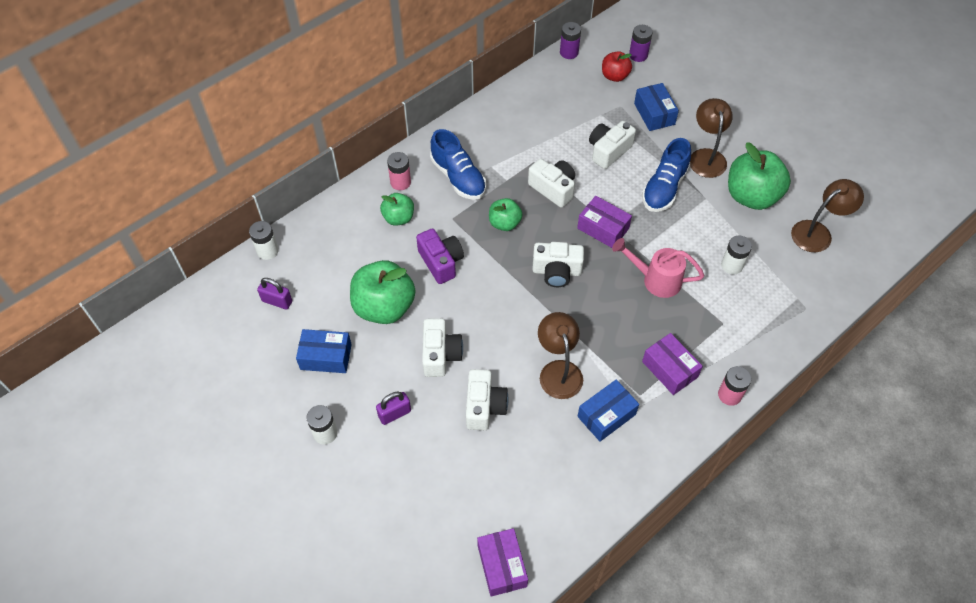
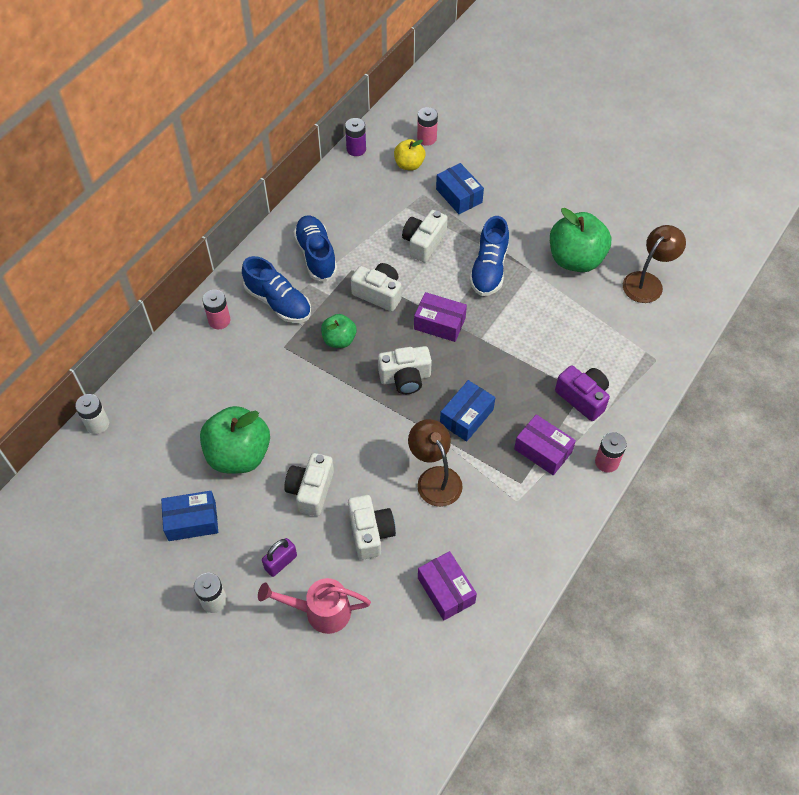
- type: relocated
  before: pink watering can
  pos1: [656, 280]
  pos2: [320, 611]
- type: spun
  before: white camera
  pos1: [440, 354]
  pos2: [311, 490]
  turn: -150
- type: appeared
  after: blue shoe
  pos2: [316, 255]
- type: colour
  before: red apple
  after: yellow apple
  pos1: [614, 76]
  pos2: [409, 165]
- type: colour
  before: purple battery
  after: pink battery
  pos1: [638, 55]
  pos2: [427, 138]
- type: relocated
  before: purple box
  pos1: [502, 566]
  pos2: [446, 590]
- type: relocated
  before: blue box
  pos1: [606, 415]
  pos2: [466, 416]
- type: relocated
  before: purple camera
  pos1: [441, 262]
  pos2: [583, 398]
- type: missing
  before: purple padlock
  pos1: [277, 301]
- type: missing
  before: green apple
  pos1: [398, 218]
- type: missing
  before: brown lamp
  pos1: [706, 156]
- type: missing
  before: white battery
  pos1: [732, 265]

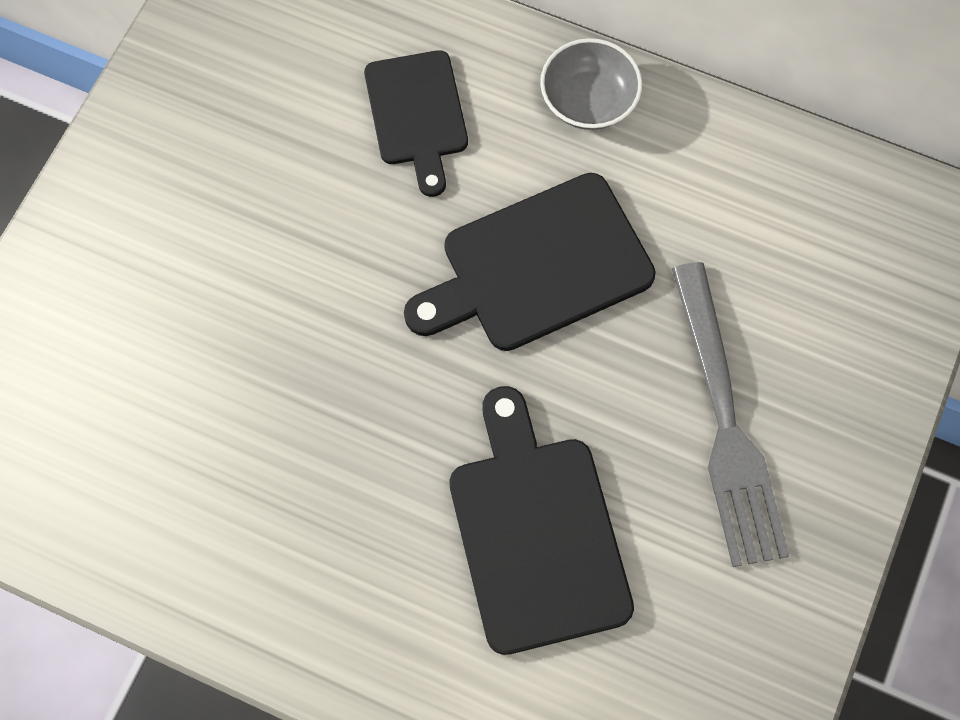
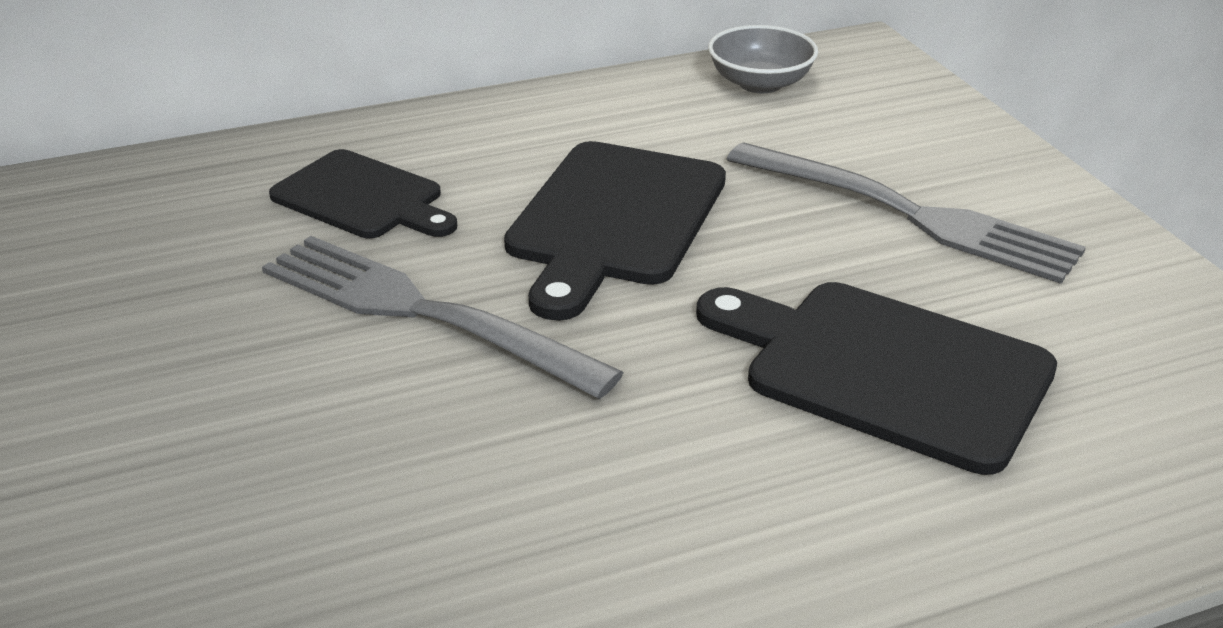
- type: appeared
  after: grey fork
  pos2: [423, 313]
- type: relocated
  before: grey bowl
  pos1: [588, 101]
  pos2: [760, 83]

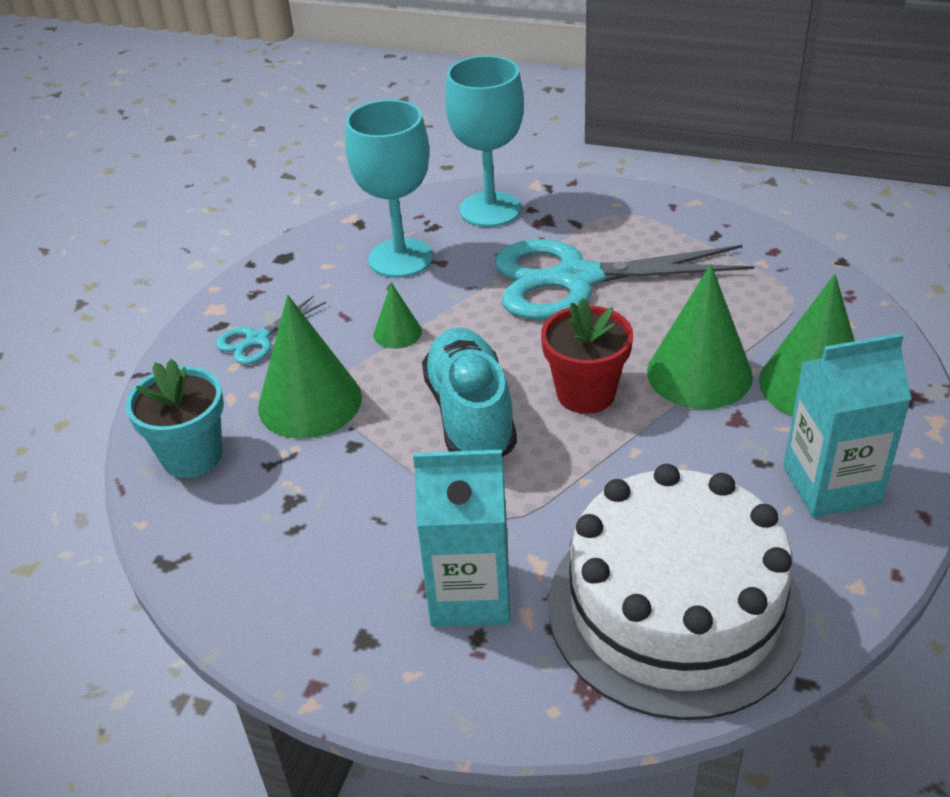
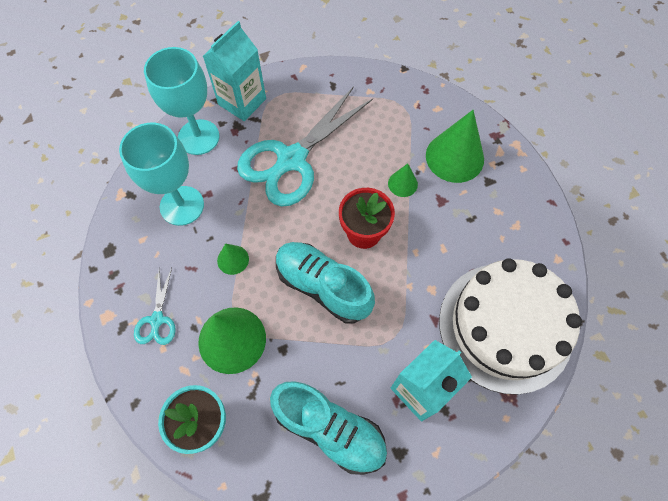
- type: relocated
  before: turquoise carton
  pos1: [831, 485]
  pos2: [242, 102]
- type: appeared
  after: turquoise shoe
  pos2: [330, 429]
- type: size
  before: green cone
  pos1: [699, 373]
  pos2: [402, 184]
  scale: 0.5

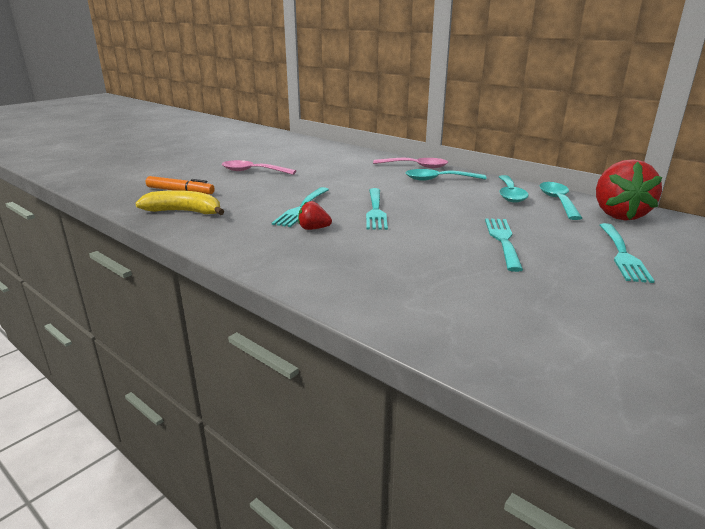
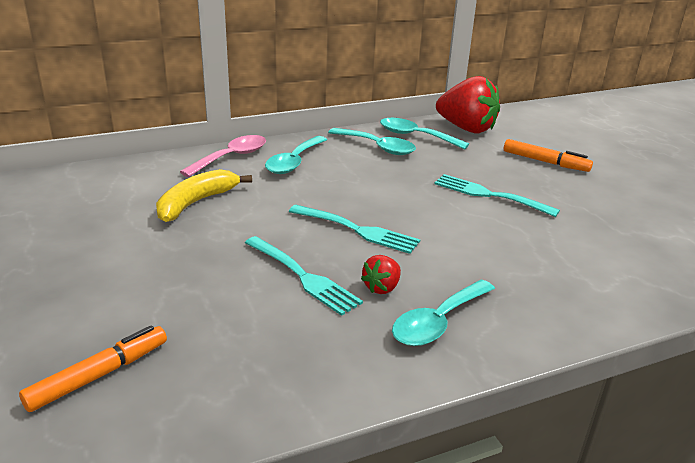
- type: relocated
  before: yellow banana
  pos1: [185, 212]
  pos2: [196, 203]
- type: appeared
  after: turquoise spoon
  pos2: [437, 322]
- type: exchanged
  before: turquoise fork
  after: orange marker
  pos1: [622, 254]
  pos2: [545, 162]
- type: missing
  before: pink spoon
  pos1: [252, 171]

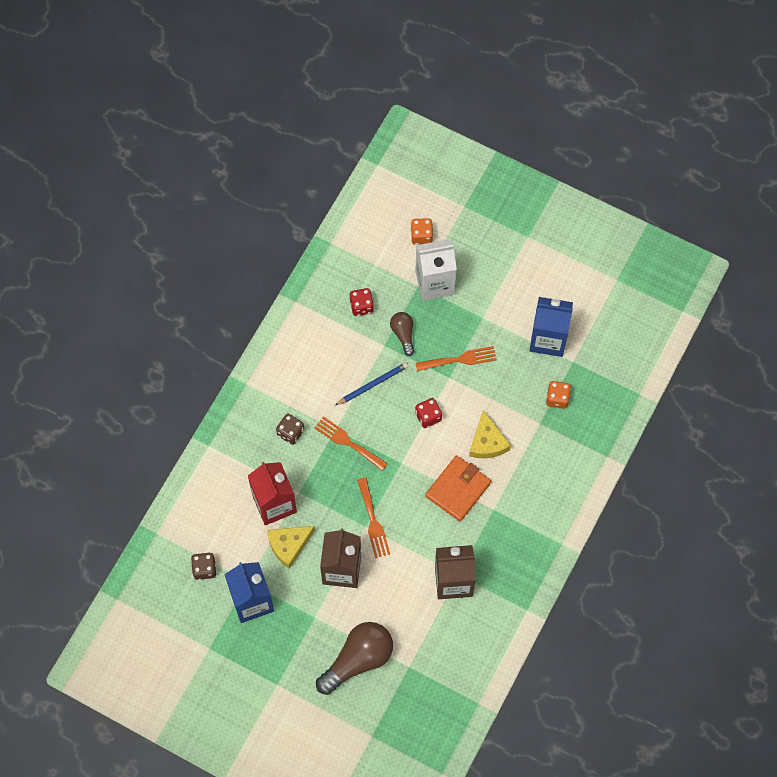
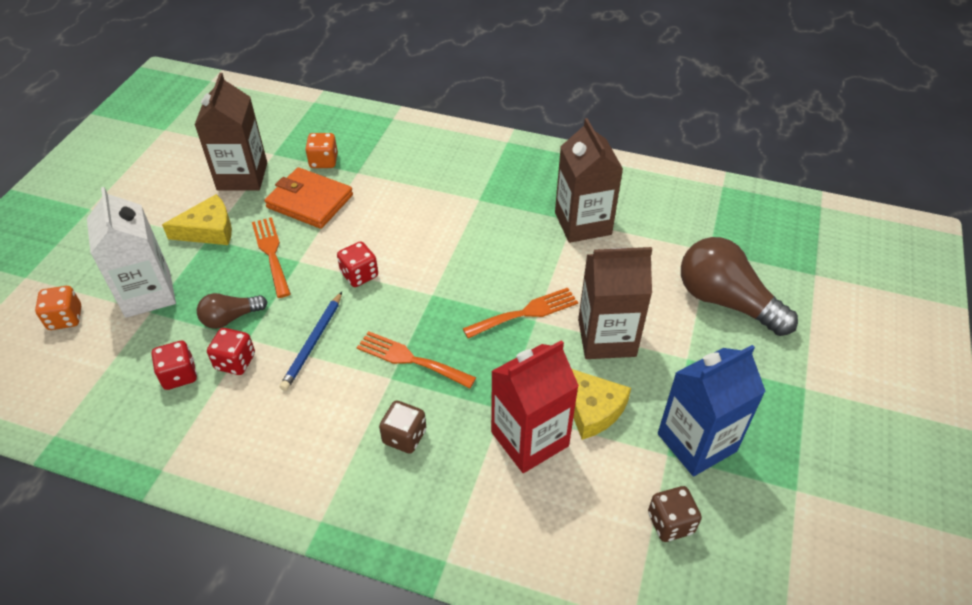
- type: relocated
  before: yellow cheese
  pos1: [487, 442]
  pos2: [208, 230]
- type: colour
  before: blue carton
  after: brown carton
  pos1: [548, 339]
  pos2: [242, 176]
- type: appeared
  after: red dice
  pos2: [235, 362]
- type: relocated
  before: orange wallet
  pos1: [458, 489]
  pos2: [310, 201]
- type: spun
  before: blue pencil
  pos1: [372, 384]
  pos2: [313, 343]
  turn: -120
- type: spun
  before: orange fork
  pos1: [348, 442]
  pos2: [410, 359]
  turn: 90

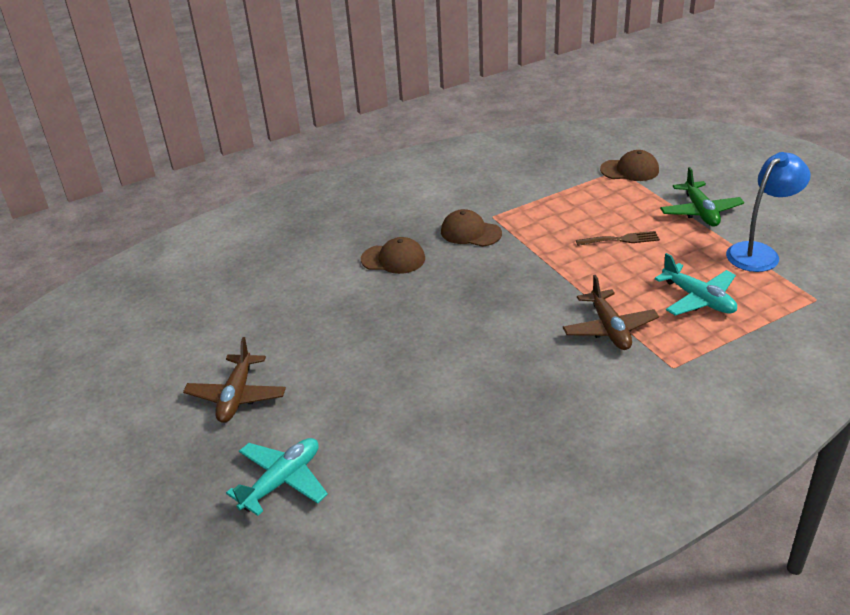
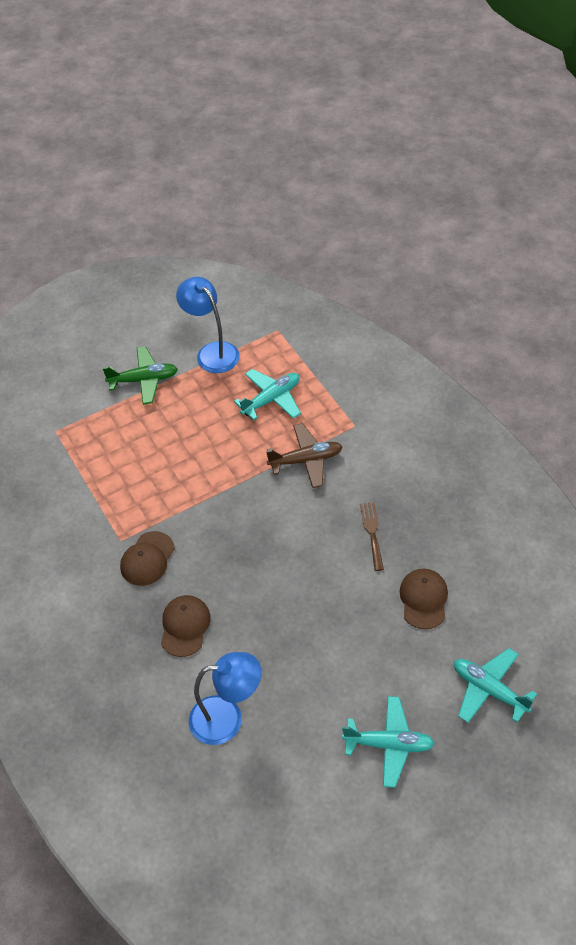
- type: appeared
  after: blue lamp
  pos2: [227, 718]
- type: colour
  before: brown plane
  after: turquoise plane
  pos1: [236, 396]
  pos2: [389, 744]
- type: relocated
  before: brown fork
  pos1: [621, 239]
  pos2: [372, 532]
- type: relocated
  before: brown cap
  pos1: [630, 170]
  pos2: [423, 599]

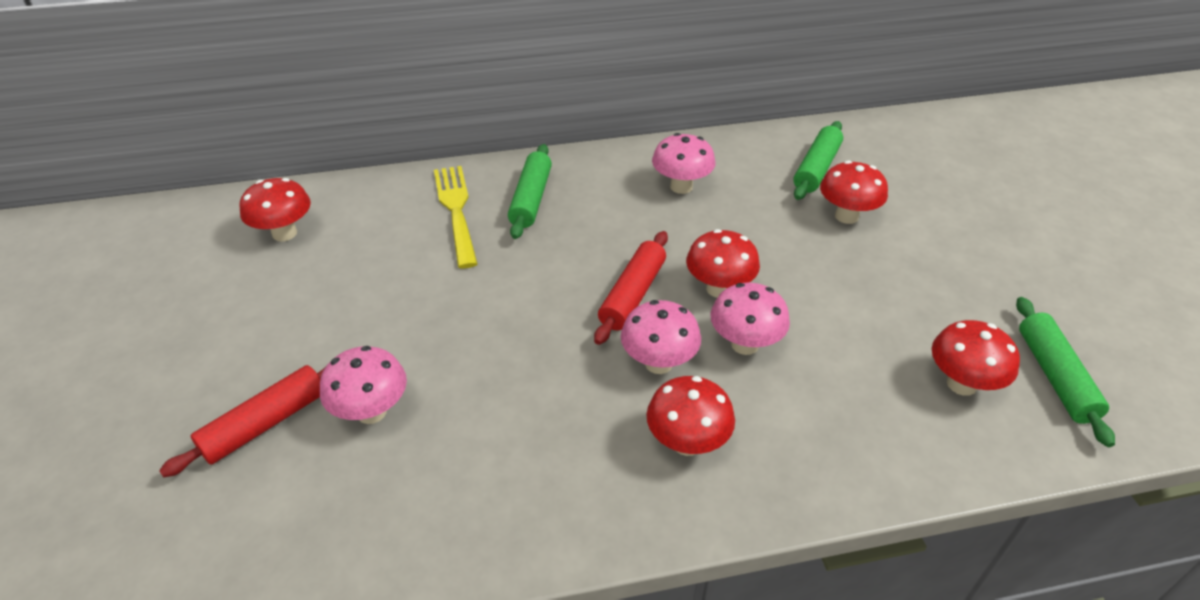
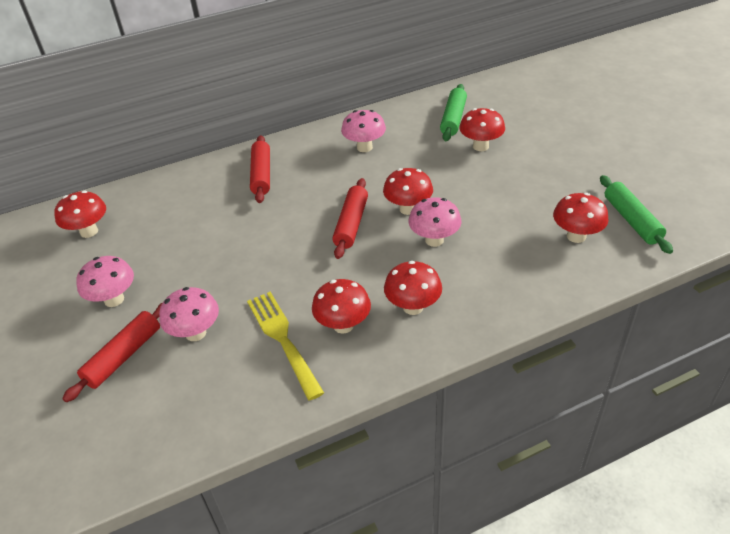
- type: relocated
  before: pink mushroom
  pos1: [658, 363]
  pos2: [114, 299]
- type: relocated
  before: yellow fork
  pos1: [456, 210]
  pos2: [283, 339]
- type: colour
  before: green rolling pin
  after: red rolling pin
  pos1: [531, 199]
  pos2: [261, 175]
- type: appeared
  after: red mushroom
  pos2: [343, 325]

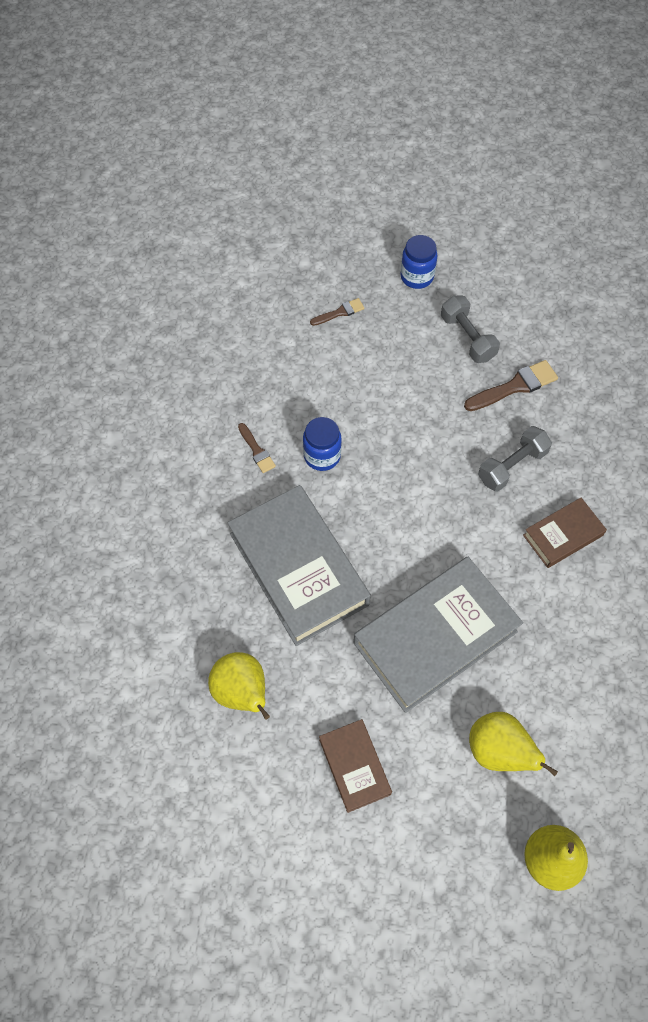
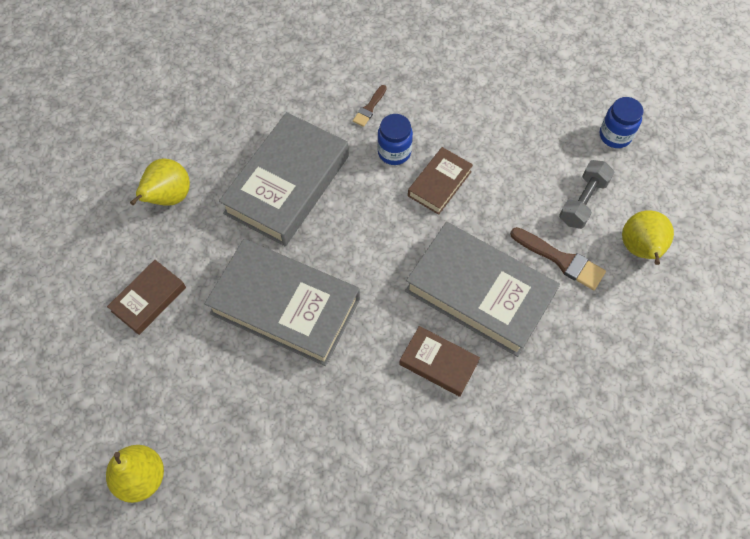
- type: exchanged
  before: grey dumbbell
  after: grey book
  pos1: [512, 466]
  pos2: [479, 293]
- type: appeared
  after: brown book
  pos2: [439, 183]
- type: relocated
  before: yellow pear
  pos1: [498, 750]
  pos2: [640, 249]
- type: missing
  before: brown brush
  pos1: [340, 312]

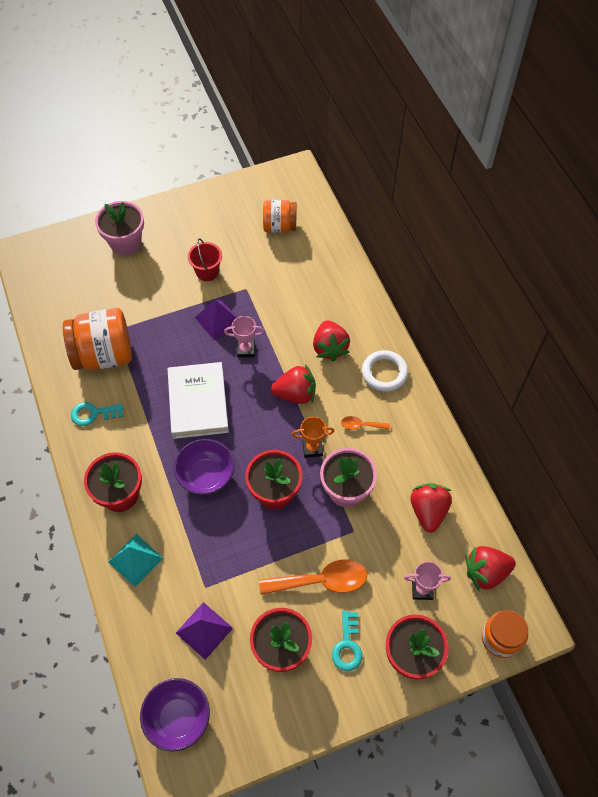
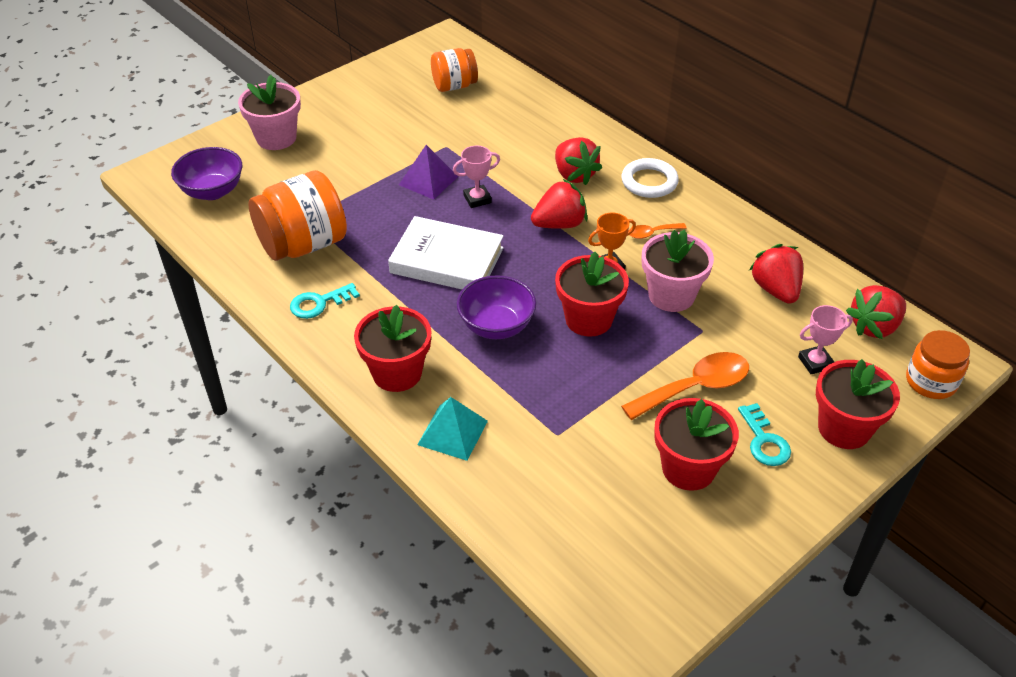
- type: relocated
  before: purple bowl
  pos1: [178, 718]
  pos2: [212, 191]
- type: spun
  before: white book
  pos1: [198, 403]
  pos2: [447, 260]
  turn: -45
- type: missing
  before: purple pyramid
  pos1: [204, 630]
- type: missing
  before: red bucket
  pos1: [207, 272]

